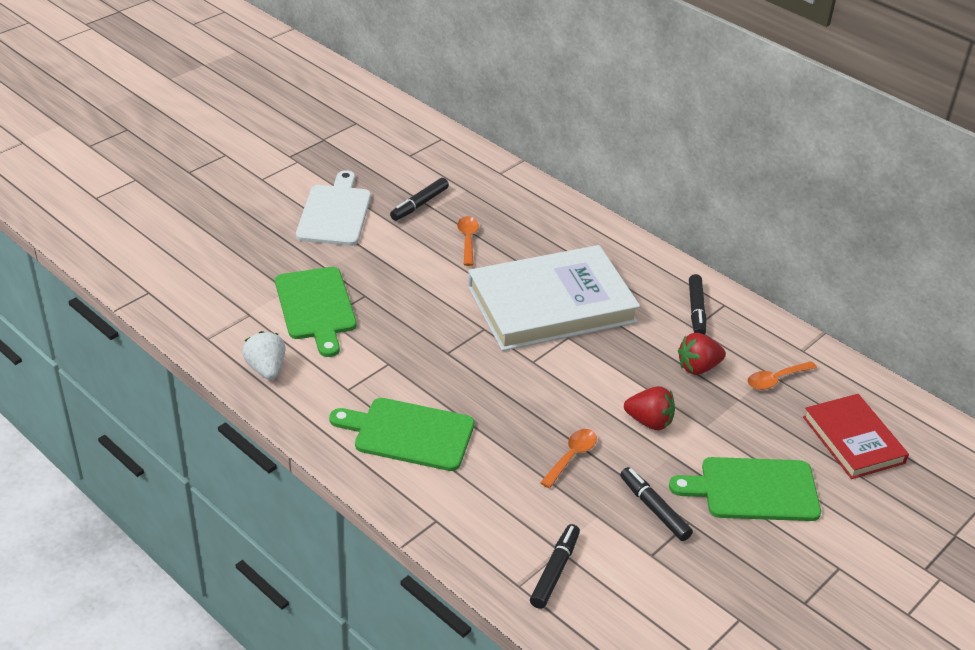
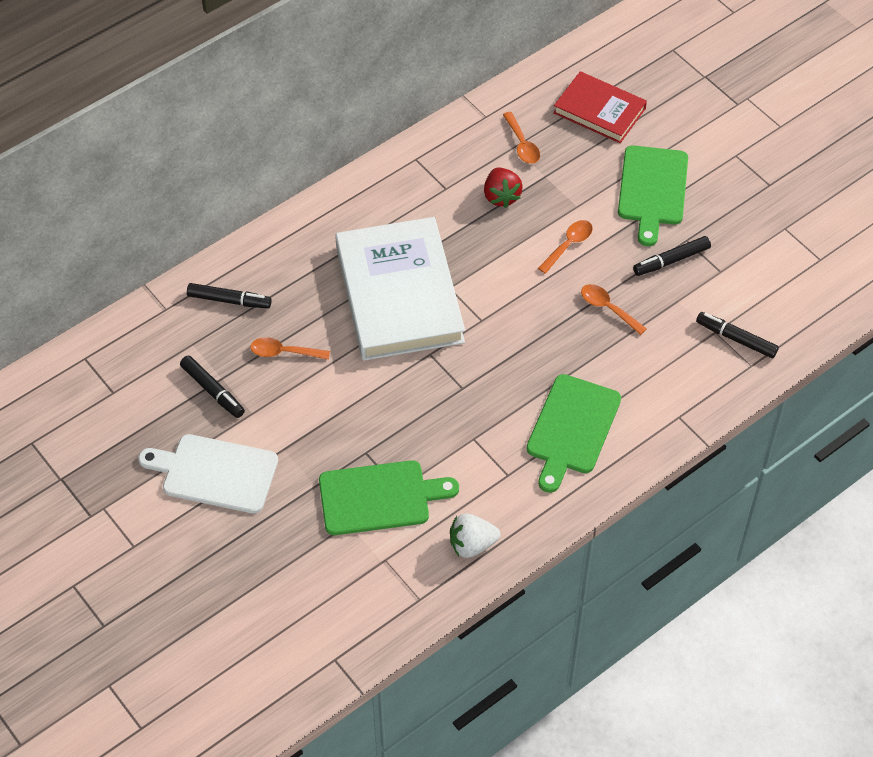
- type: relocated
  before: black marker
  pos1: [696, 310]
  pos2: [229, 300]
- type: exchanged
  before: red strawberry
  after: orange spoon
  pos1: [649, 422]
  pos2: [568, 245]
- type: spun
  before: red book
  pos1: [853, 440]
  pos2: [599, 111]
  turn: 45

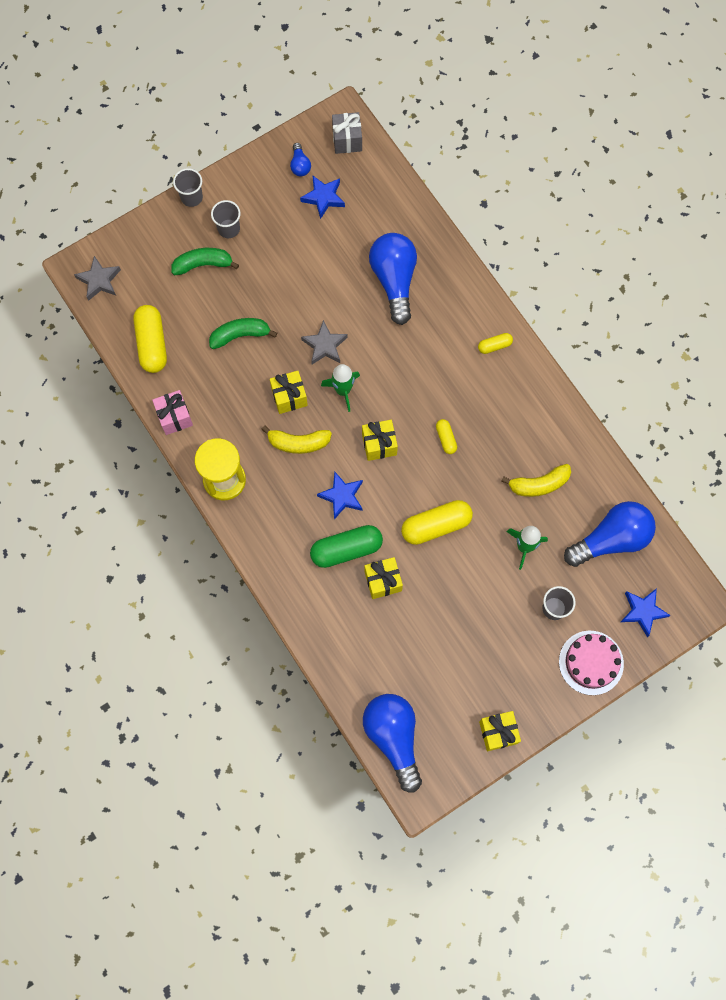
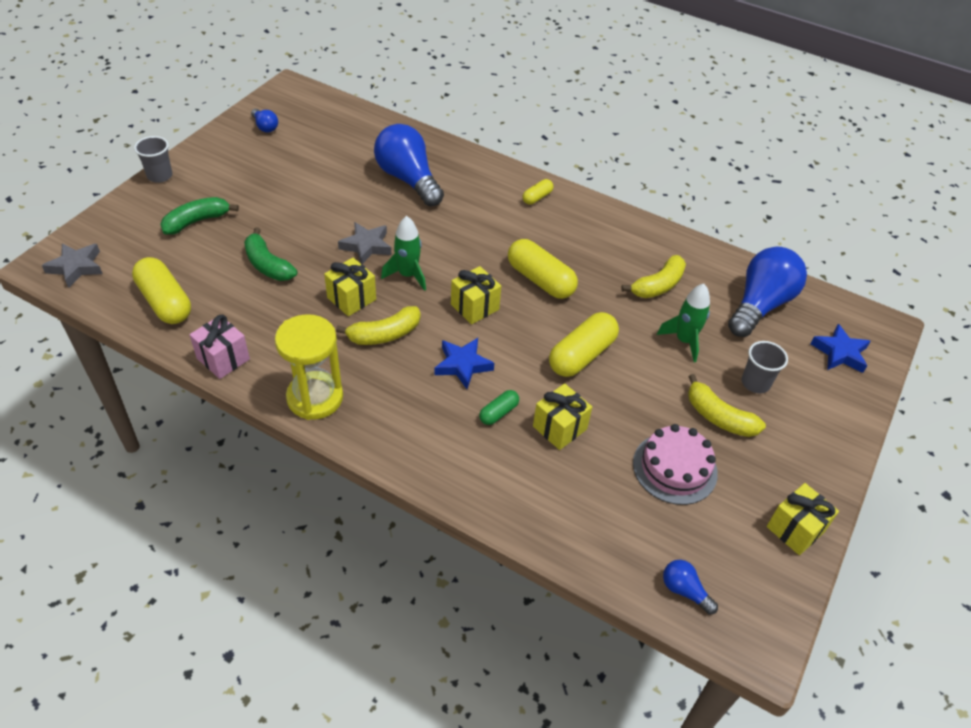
- type: spun
  before: green banana
  pos1: [240, 335]
  pos2: [268, 265]
  turn: -90
- type: size
  before: green capsule
  pos1: [346, 549]
  pos2: [498, 413]
  scale: 0.51
- type: size
  before: yellow capsule
  pos1: [446, 438]
  pos2: [540, 280]
  scale: 1.96
- type: relocated
  before: pink cake
  pos1: [591, 662]
  pos2: [674, 468]
- type: size
  before: blue light bulb
  pos1: [394, 738]
  pos2: [684, 591]
  scale: 0.45
- type: appeared
  after: yellow banana
  pos2: [718, 417]
- type: missing
  before: grey cup
  pos1: [229, 229]
- type: missing
  before: blue star
  pos1: [323, 198]
- type: missing
  before: grey gift
  pos1: [347, 140]

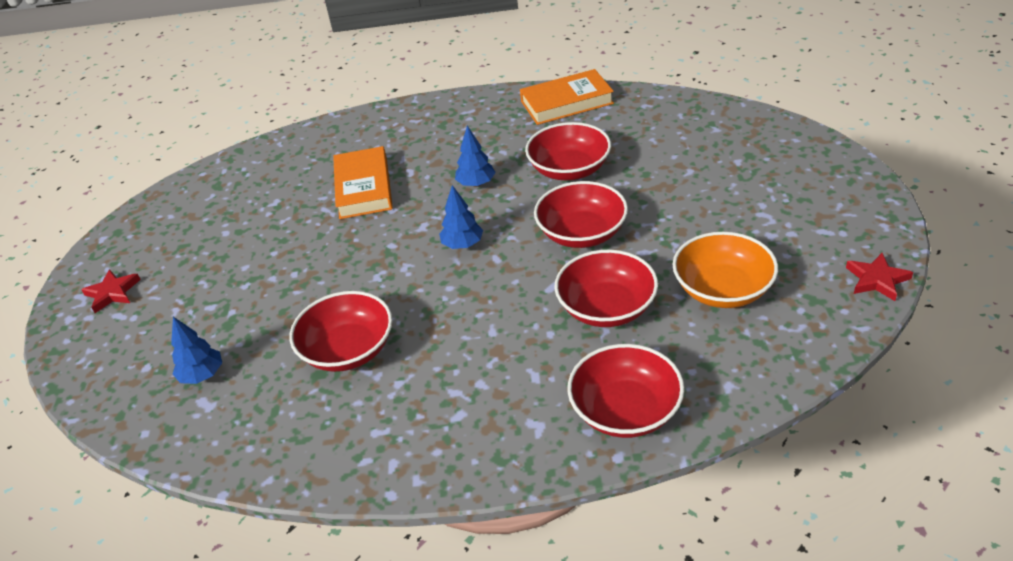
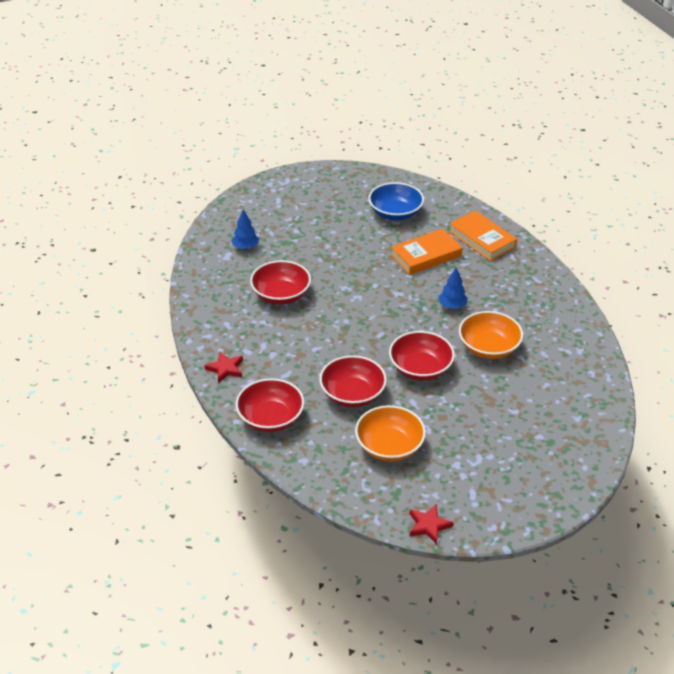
- type: relocated
  before: red star
  pos1: [112, 293]
  pos2: [225, 369]
- type: appeared
  after: blue bowl
  pos2: [395, 213]
- type: relocated
  before: orange book
  pos1: [566, 102]
  pos2: [482, 239]
- type: colour
  before: red bowl
  after: orange bowl
  pos1: [569, 169]
  pos2: [488, 347]
- type: missing
  before: blue tree
  pos1: [463, 244]

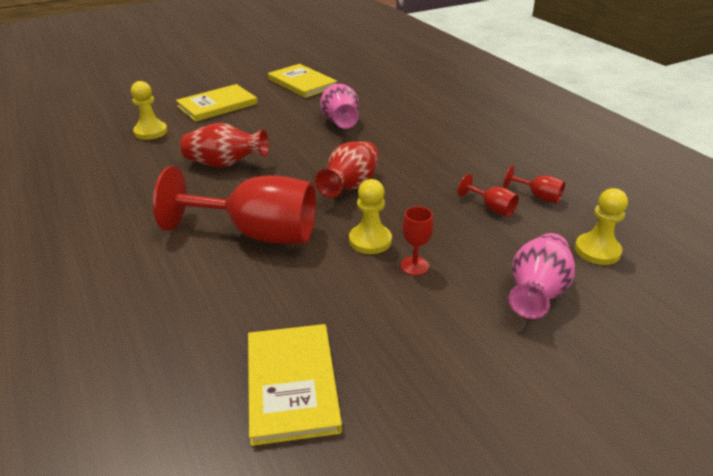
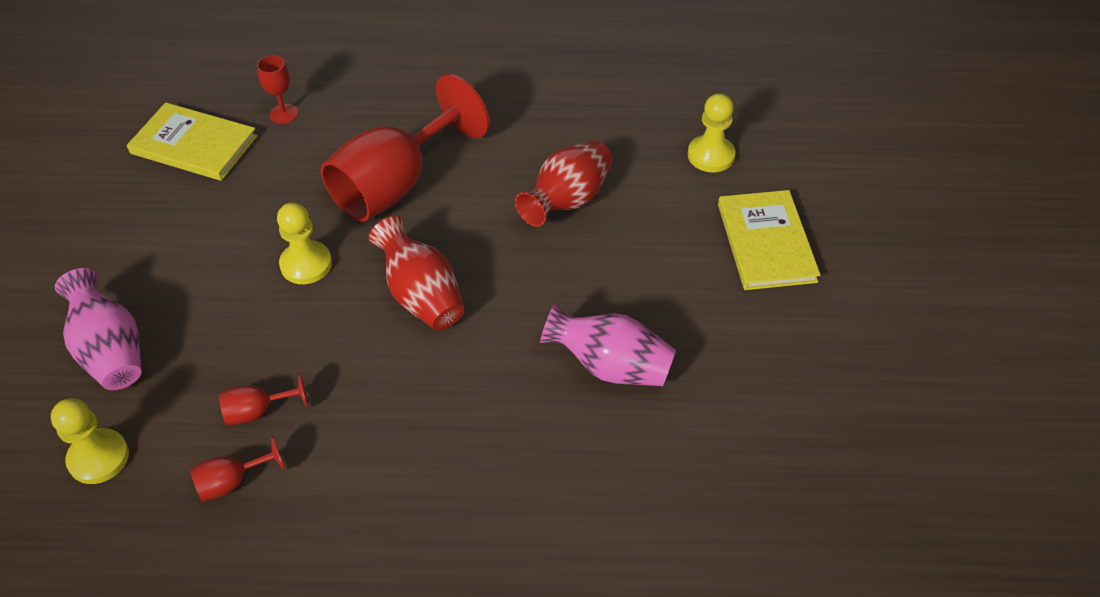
- type: relocated
  before: red goblet
  pos1: [414, 266]
  pos2: [283, 114]
- type: missing
  before: yellow book
  pos1: [302, 83]

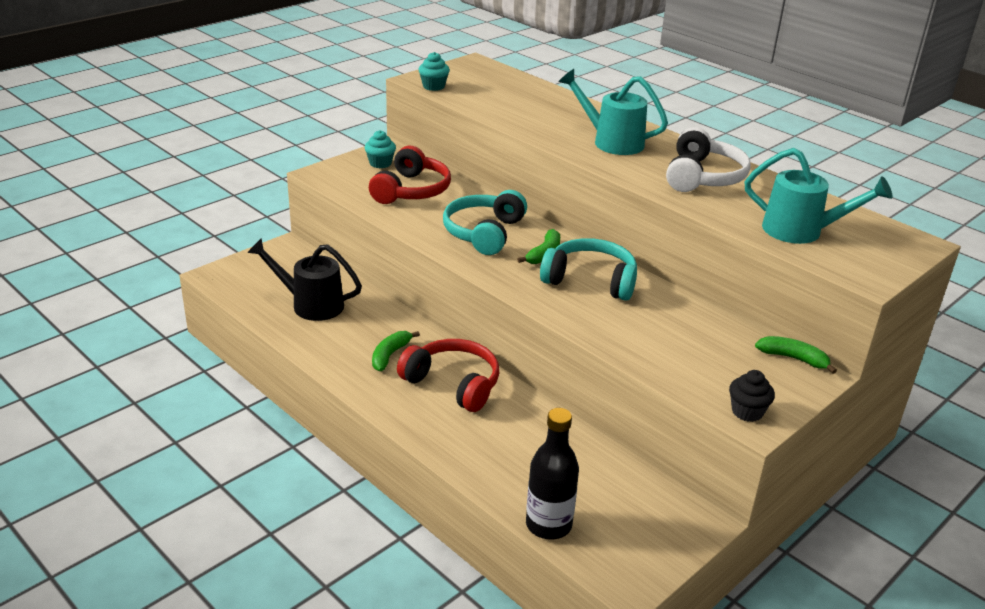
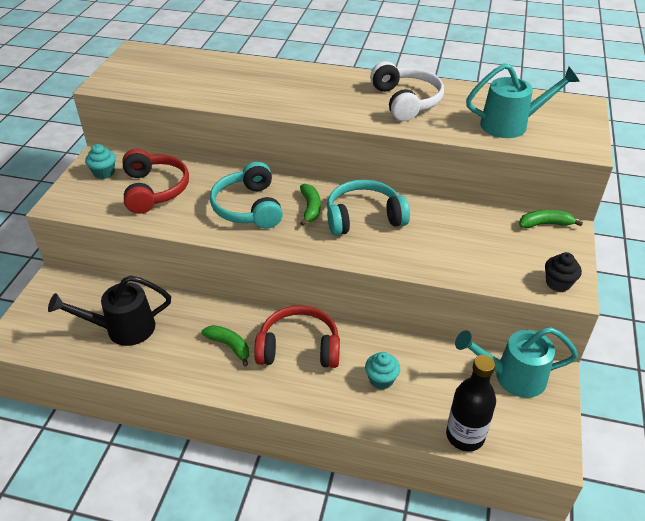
- type: spun
  before: green banana
  pos1: [390, 355]
  pos2: [229, 346]
  turn: 135
- type: relocated
  before: turquoise cupcake
  pos1: [433, 86]
  pos2: [381, 379]
- type: relocated
  before: turquoise watering can
  pos1: [611, 142]
  pos2: [512, 376]

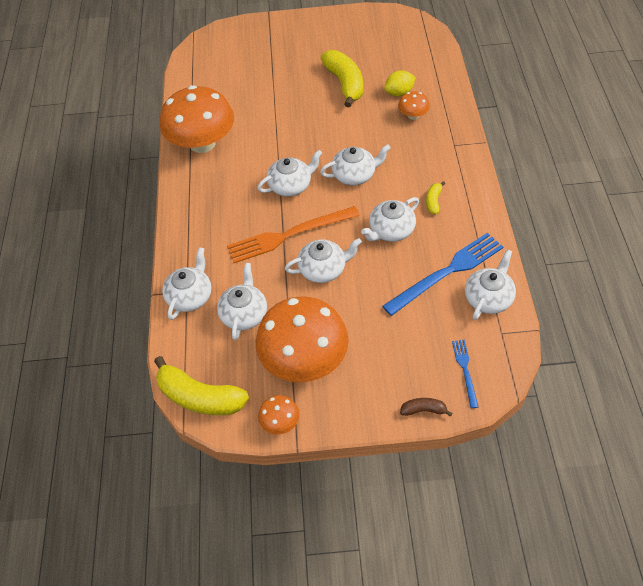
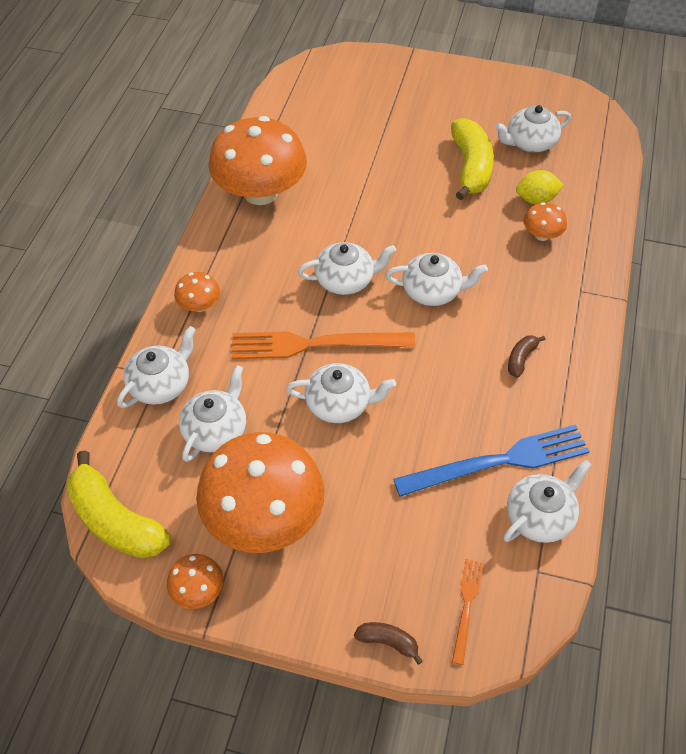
- type: appeared
  after: orange mushroom
  pos2: [199, 305]
- type: colour
  before: blue fork
  after: orange fork
  pos1: [465, 370]
  pos2: [466, 606]
- type: relocated
  before: white teapot
  pos1: [391, 230]
  pos2: [529, 143]
- type: colour
  before: yellow banana
  after: brown banana
  pos1: [433, 201]
  pos2: [521, 359]

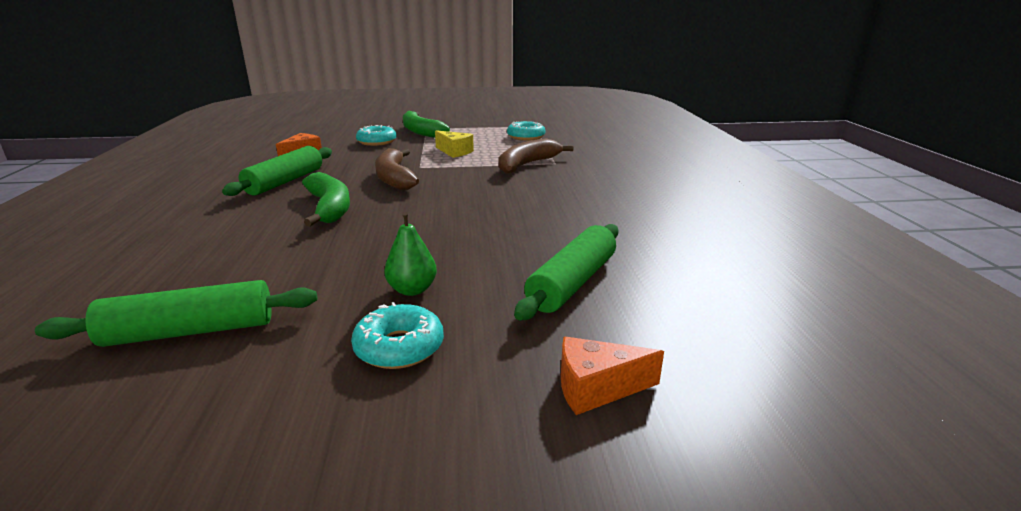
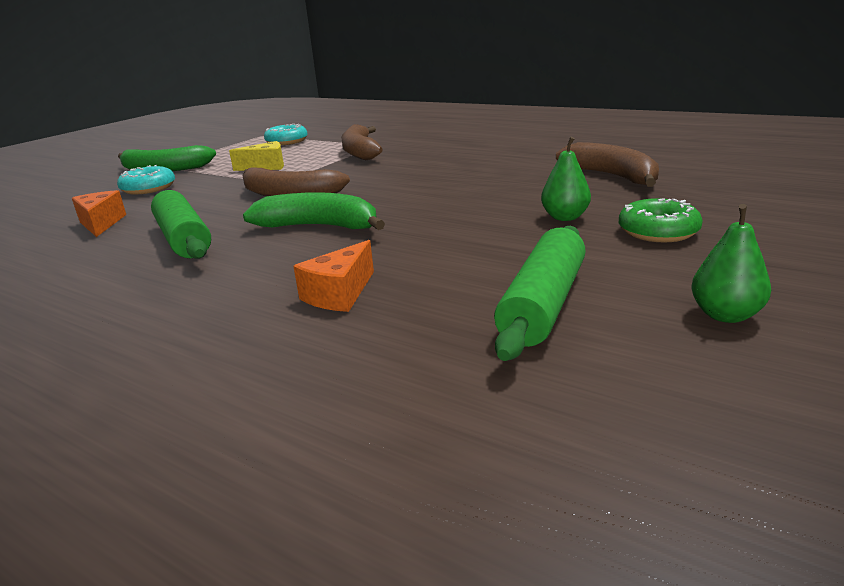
- type: relocated
  before: orange cheese
  pos1: [596, 388]
  pos2: [340, 294]
- type: exchanged
  before: green rolling pin
  after: brown banana
  pos1: [572, 283]
  pos2: [612, 176]
- type: colour
  before: turquoise donut
  after: green donut
  pos1: [399, 347]
  pos2: [658, 232]
- type: appeared
  after: green pear
  pos2: [725, 315]

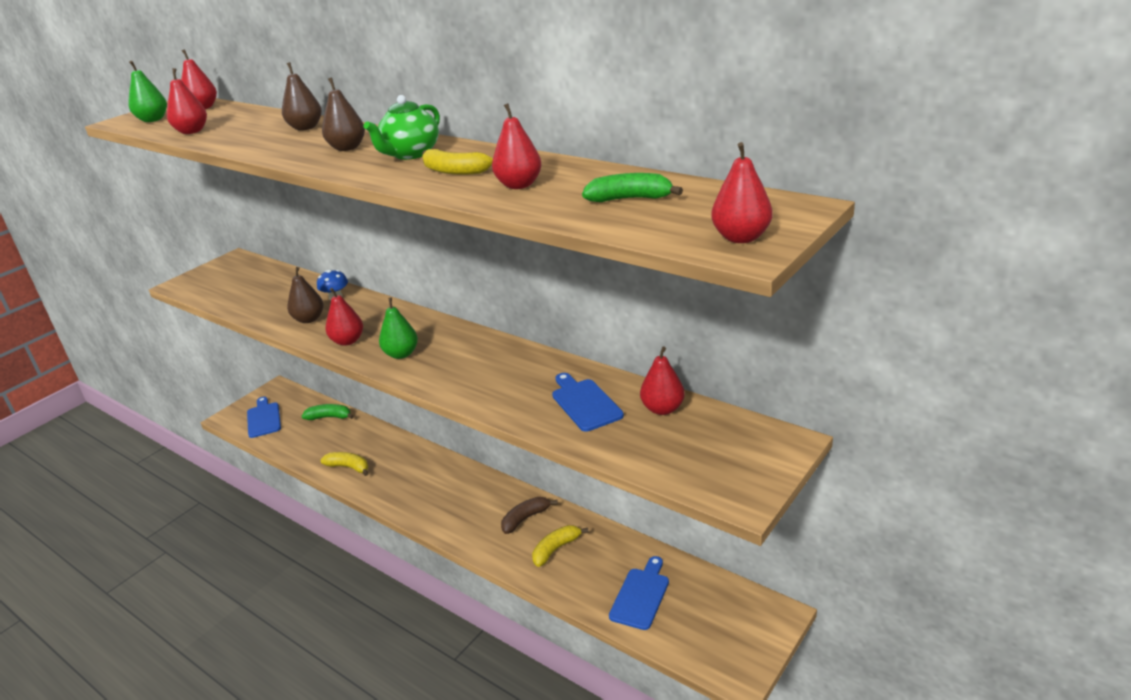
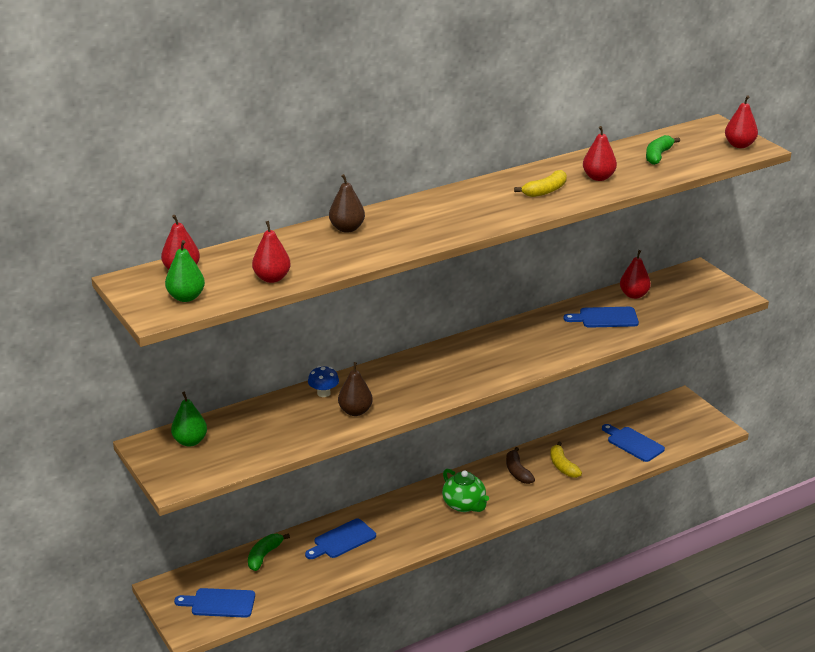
- type: relocated
  before: green pear
  pos1: [401, 354]
  pos2: [190, 441]
- type: appeared
  after: blue cutting board
  pos2: [342, 540]
- type: relocated
  before: green teapot
  pos1: [410, 154]
  pos2: [464, 505]
- type: missing
  before: yellow banana
  pos1: [349, 467]
- type: missing
  before: brown pear
  pos1: [347, 148]
- type: missing
  before: red pear
  pos1: [347, 341]

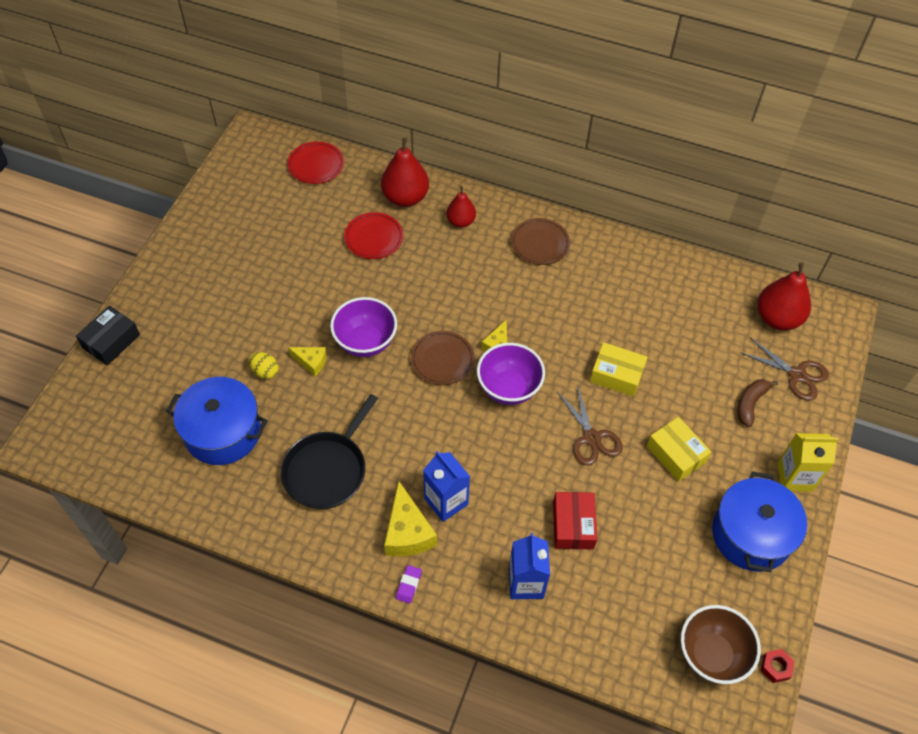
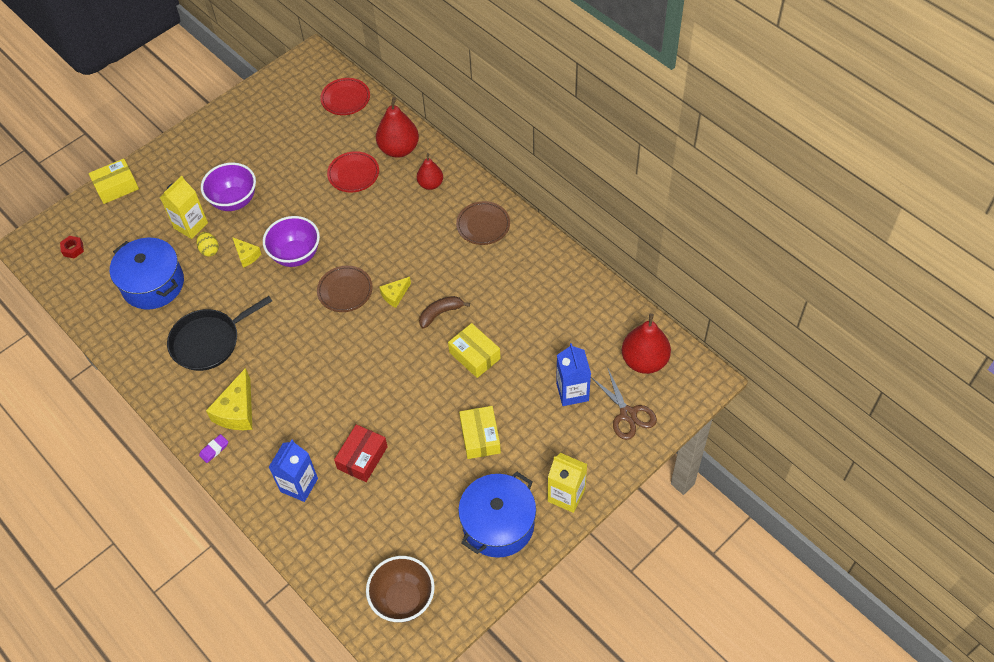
- type: relocated
  before: red nut
  pos1: [775, 667]
  pos2: [73, 249]
- type: colour
  before: black box
  after: yellow box
  pos1: [111, 341]
  pos2: [116, 187]
- type: appeared
  after: yellow carton
  pos2: [191, 225]
- type: relocated
  before: purple bowl
  pos1: [509, 388]
  pos2: [234, 201]
- type: relocated
  before: brown banana
  pos1: [750, 404]
  pos2: [440, 313]
- type: relocated
  before: blue carton
  pos1: [446, 501]
  pos2: [572, 392]
- type: missing
  before: brown scissors
  pos1: [591, 438]

